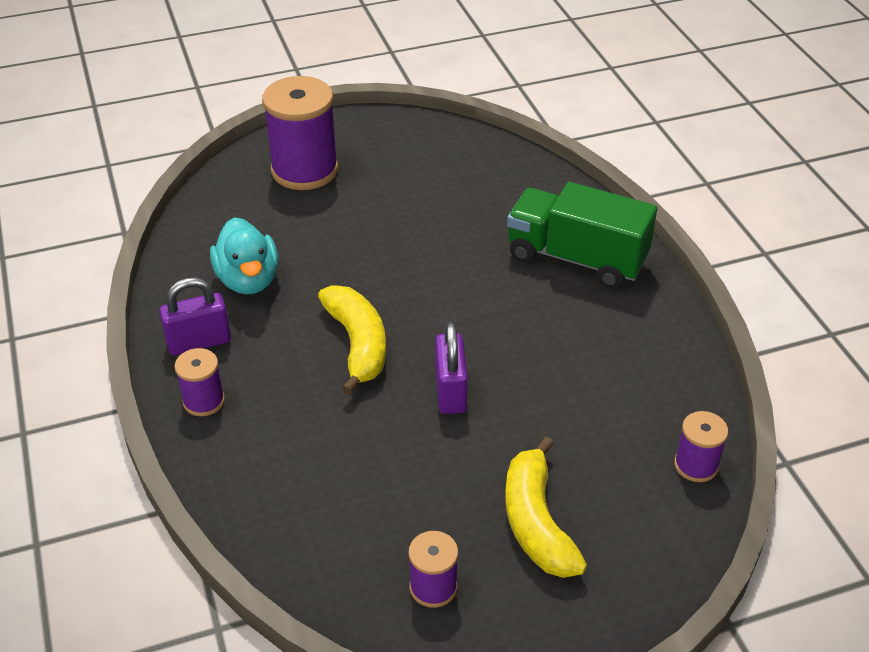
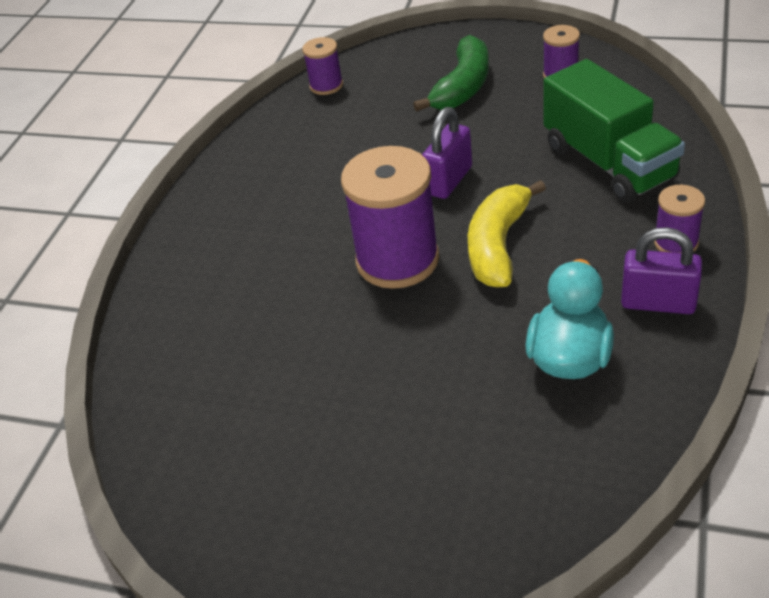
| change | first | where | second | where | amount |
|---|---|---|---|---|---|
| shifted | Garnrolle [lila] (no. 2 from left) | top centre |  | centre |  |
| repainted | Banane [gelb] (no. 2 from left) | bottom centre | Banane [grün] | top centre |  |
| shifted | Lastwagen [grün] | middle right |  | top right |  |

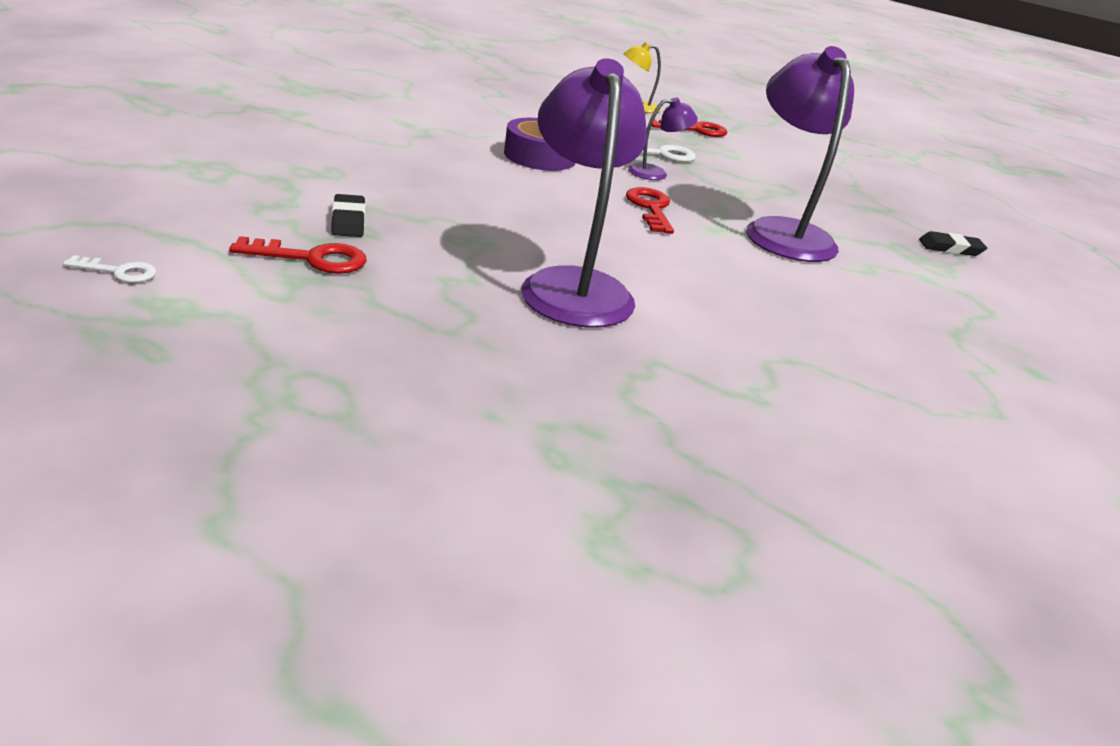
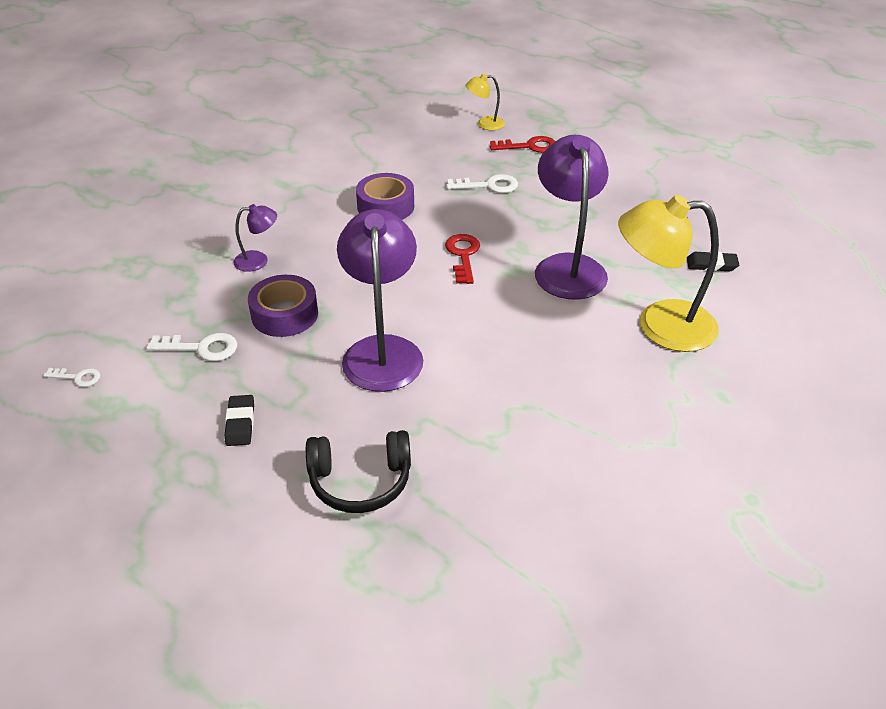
| change | first | where | second | where | amount |
|---|---|---|---|---|---|
| repainted | Schlüssel [rot] (no. 1 from left) | middle left | Schlüssel [weiß] (no. 2 from left) | middle left |  |
| shifted | Radiergummi [schwarz] (no. 1 from left) | top left |  | middle left |  |
| shifted | Lampe [lila] (no. 2 from left in the first image) | top centre | Lampe [lila] (no. 1 from left) | middle left |  |
| new |  |  | Klebeband [lila] (no. 1 from left) | middle left |  |
| new |  |  | Kopfhörer [schwarz] | centre |  |
| new |  |  | Lampe [gelb] (no. 2 from left) | middle right |  |

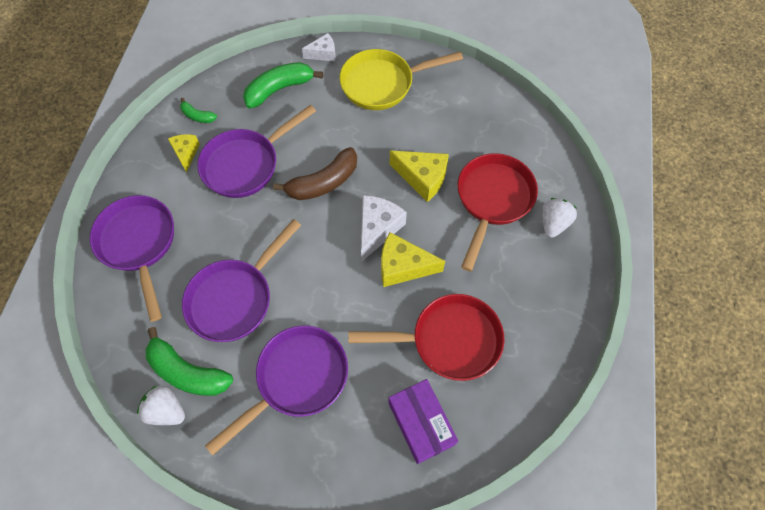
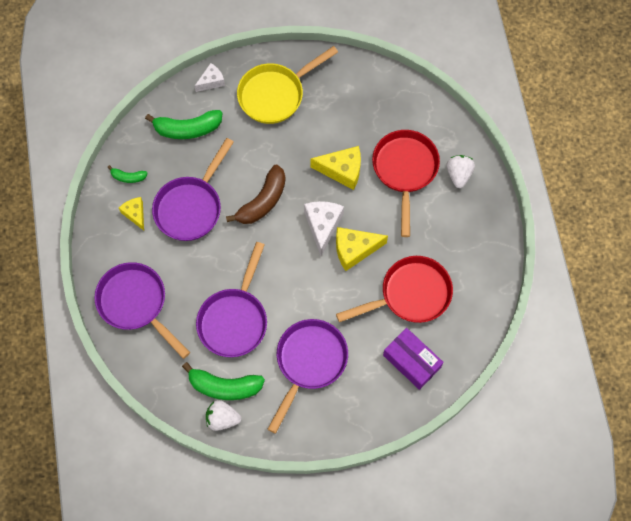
| change | first | where | second | where | amount |
|---|---|---|---|---|---|
| rotated | Banane [grün] (no. 3 from left in the first image) | top centre | Banane [grün] (no. 2 from left) | top left | 135 degrees counterclockwise |

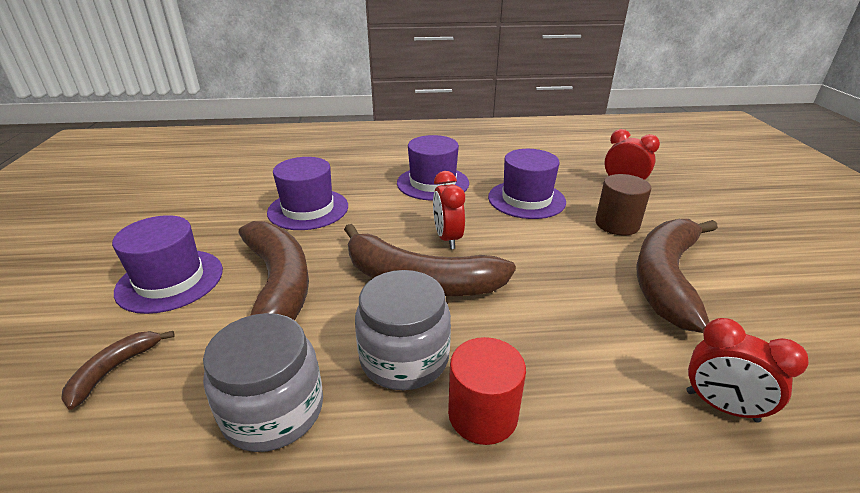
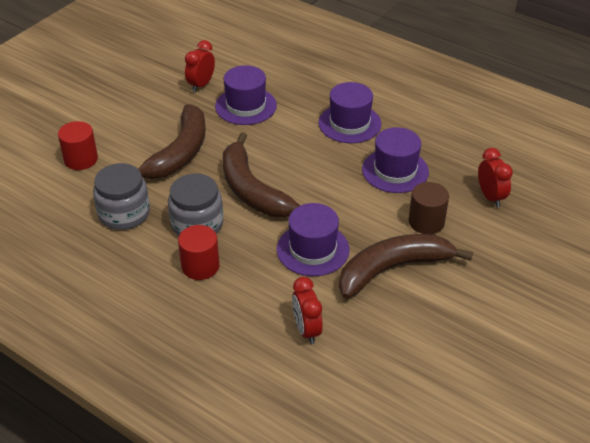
| change | first | where | second | where | amount |
|---|---|---|---|---|---|
| swapped | Banane [braun] (no. 1 from left) | bottom left | Vollzylinder [rot] (no. 1 from left) | top left |  |
| shifted | Hut [lila] (no. 1 from left in the first image) | middle left | Hut [lila] (no. 2 from left) | centre |  |
| shifted | Wecker [rot] (no. 1 from left) | centre |  | top centre |  |

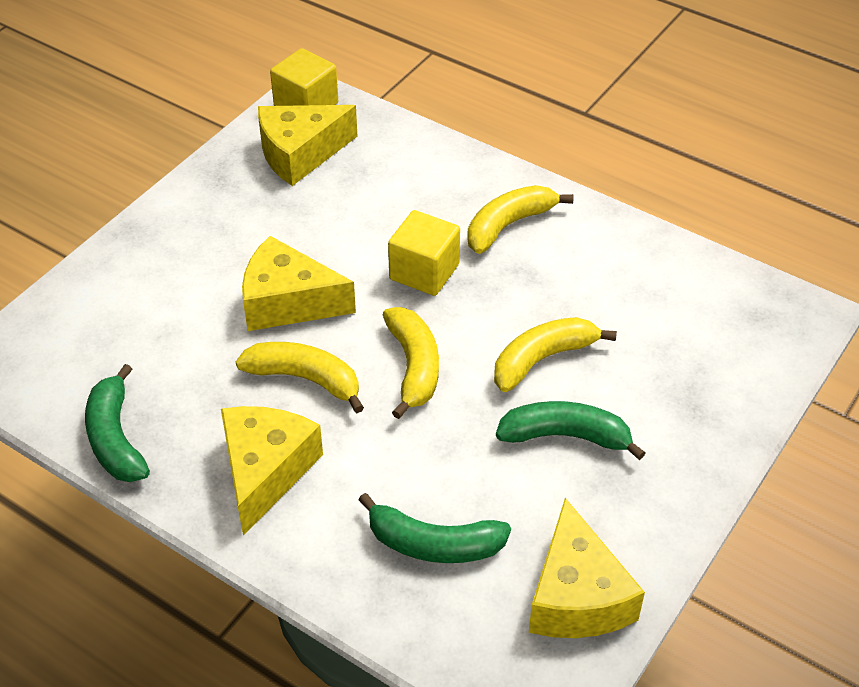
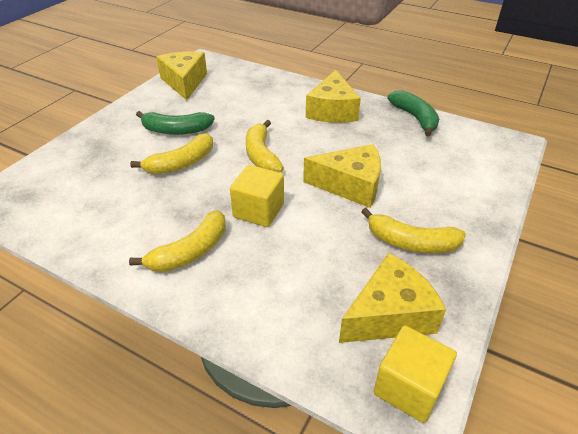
| change | first | where | second | where | amount |
|---|---|---|---|---|---|
| shifted | Banane [gelb] (no. 1 from left in the first image) | centre | Banane [gelb] (no. 4 from left) | middle right |  |
| gone | Banane [grün] (no. 2 from left) | bottom centre |  |  |  |

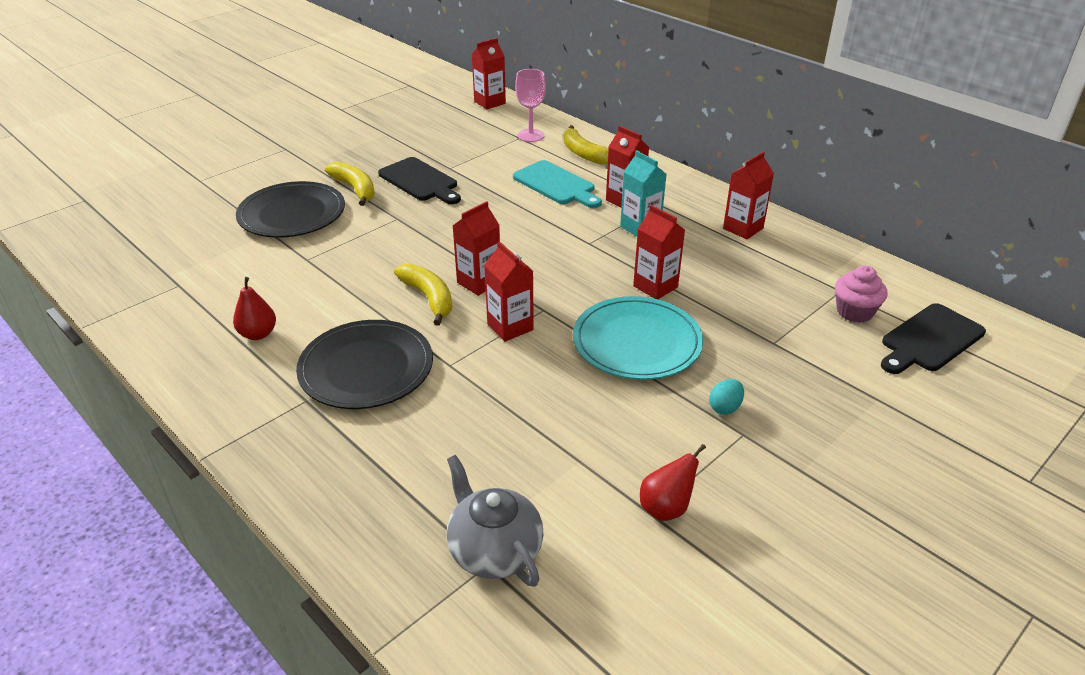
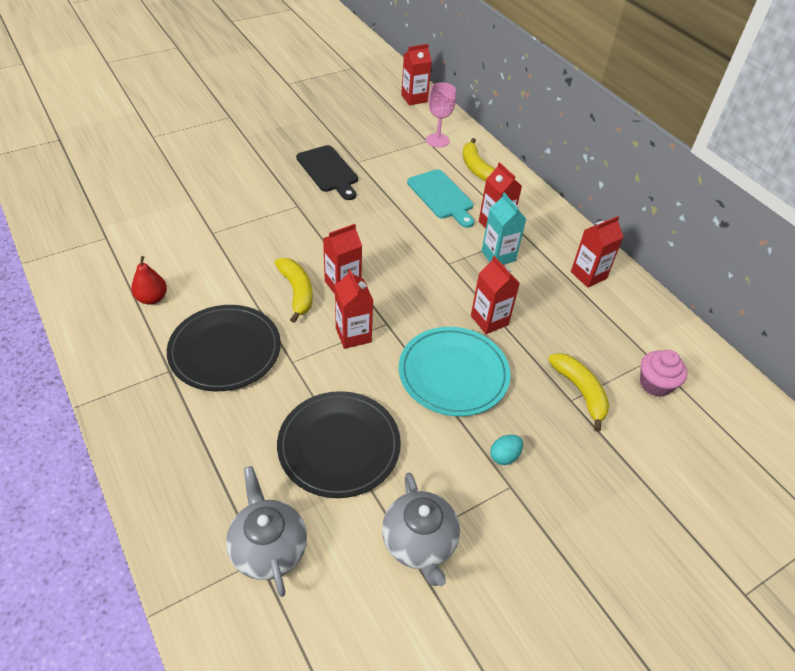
| change | first | where | second | where | amount |
|---|---|---|---|---|---|
| shifted | Teller [schwarz] (no. 1 from left in the first image) | top left | Teller [schwarz] (no. 2 from left) | centre |  |
| shifted | Banane [gelb] (no. 1 from left in the first image) | top left | Banane [gelb] (no. 3 from left) | middle right |  |
| swapped | Birne [rot] (no. 2 from left) | bottom centre | Teekanne [grau] (no. 2 from left) | bottom centre |  |
| gone | Schneidebrett [schwarz] (no. 2 from left) | middle right |  |  |  |

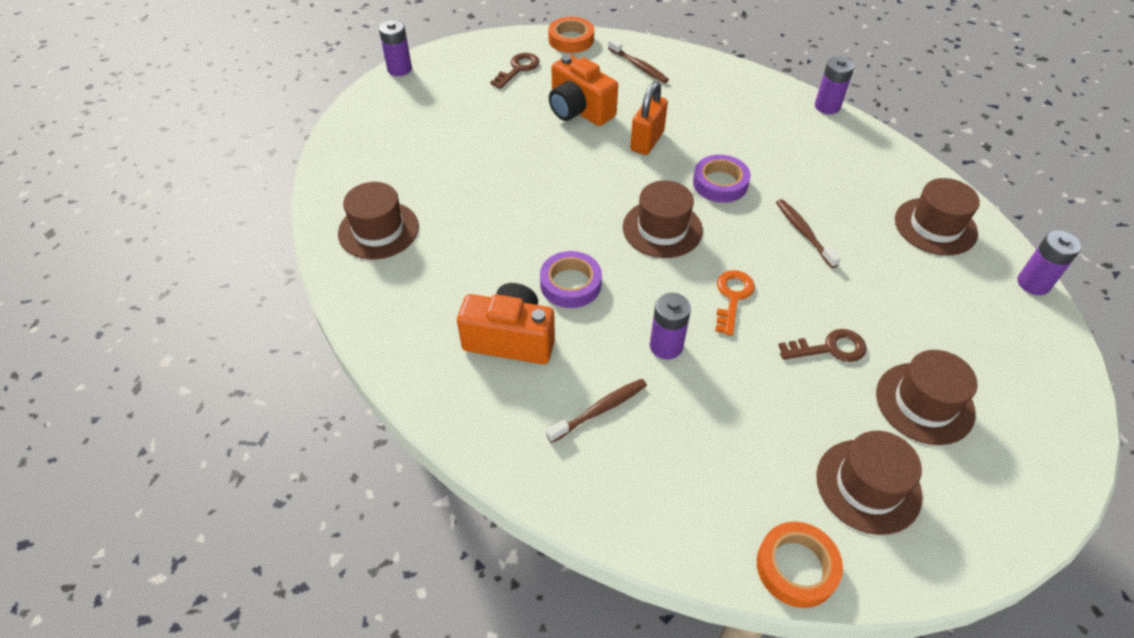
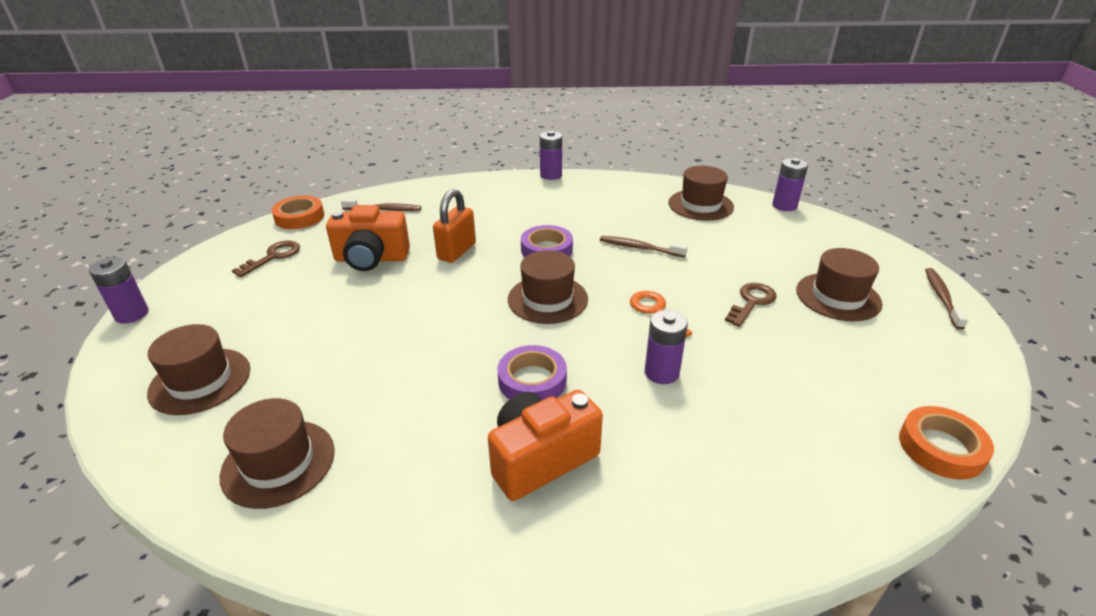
| change | first | where | second | where | amount |
|---|---|---|---|---|---|
| rotated | Schlüssel [braun] (no. 1 from left) | top centre |  | middle left | 45 degrees clockwise |
| shifted | Zahnbürste [braun] (no. 1 from left in the first image) | centre | Zahnbürste [braun] (no. 3 from left) | middle right |  |
| rotated | Vorhängeschloss [orange] | top centre |  | centre | 45 degrees clockwise |
| shifted | Hut [braun] (no. 3 from left in the first image) | bottom right | Hut [braun] (no. 1 from left) | middle left |  |

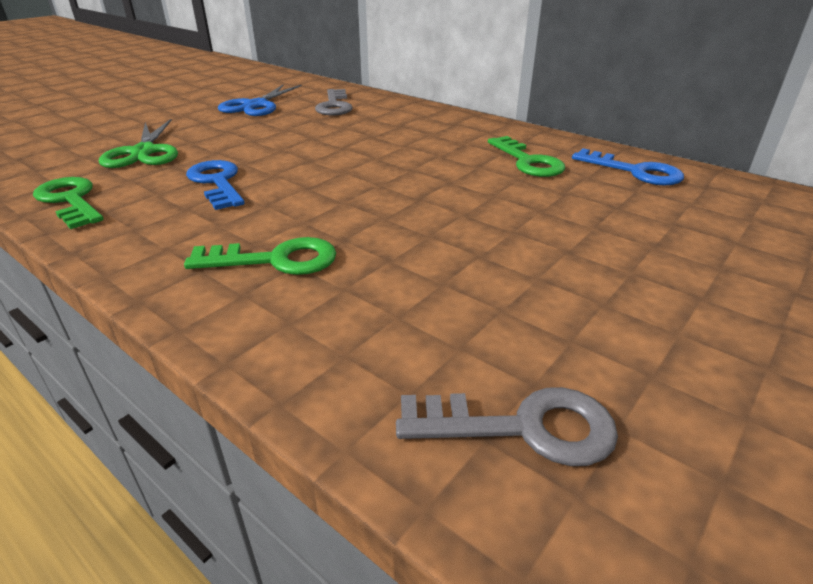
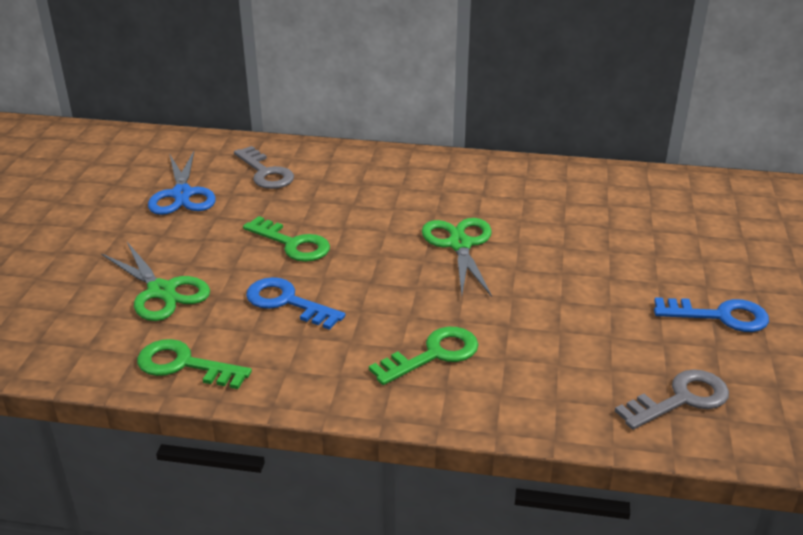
| change | first | where | second | where | amount |
|---|---|---|---|---|---|
| shifted | Schlüssel [grün] (no. 3 from left in the first image) | top centre | Schlüssel [grün] (no. 2 from left) | centre |  |
| shifted | Schlüssel [blau] (no. 2 from left) | top right |  | middle right |  |
| new |  |  | Schere [grün] (no. 2 from left) | centre |  |

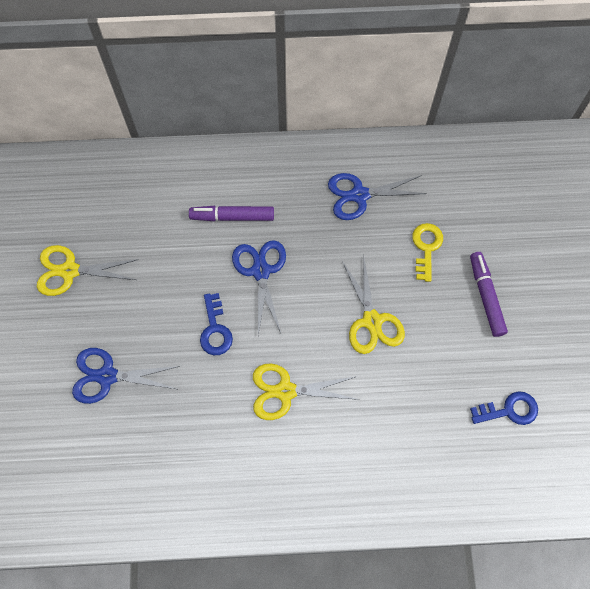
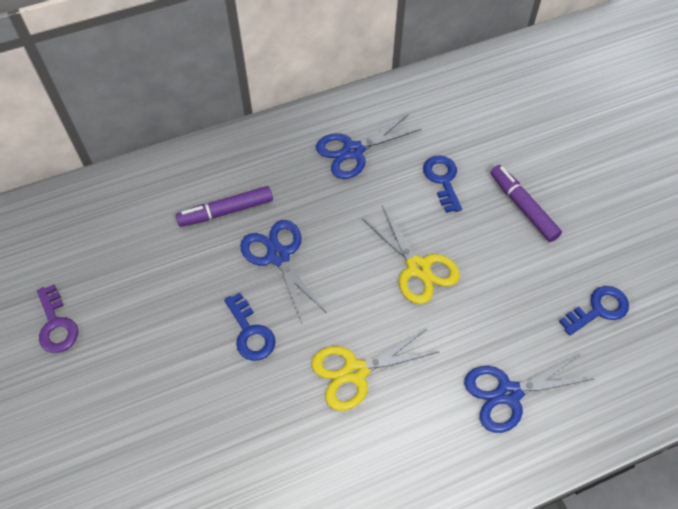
| change | first | where | second | where | amount |
|---|---|---|---|---|---|
| swapped | Schere [gelb] (no. 1 from left) | middle left | Schlüssel [lila] | middle left |  |
| shifted | Schere [blau] (no. 1 from left in the first image) | middle left | Schere [blau] (no. 3 from left) | bottom right |  |
| repainted | Schlüssel [gelb] | middle right | Schlüssel [blau] (no. 2 from left) | centre |  |

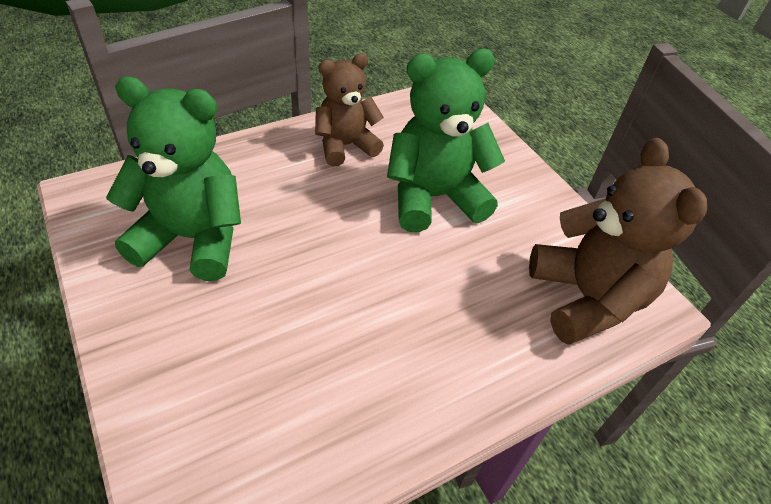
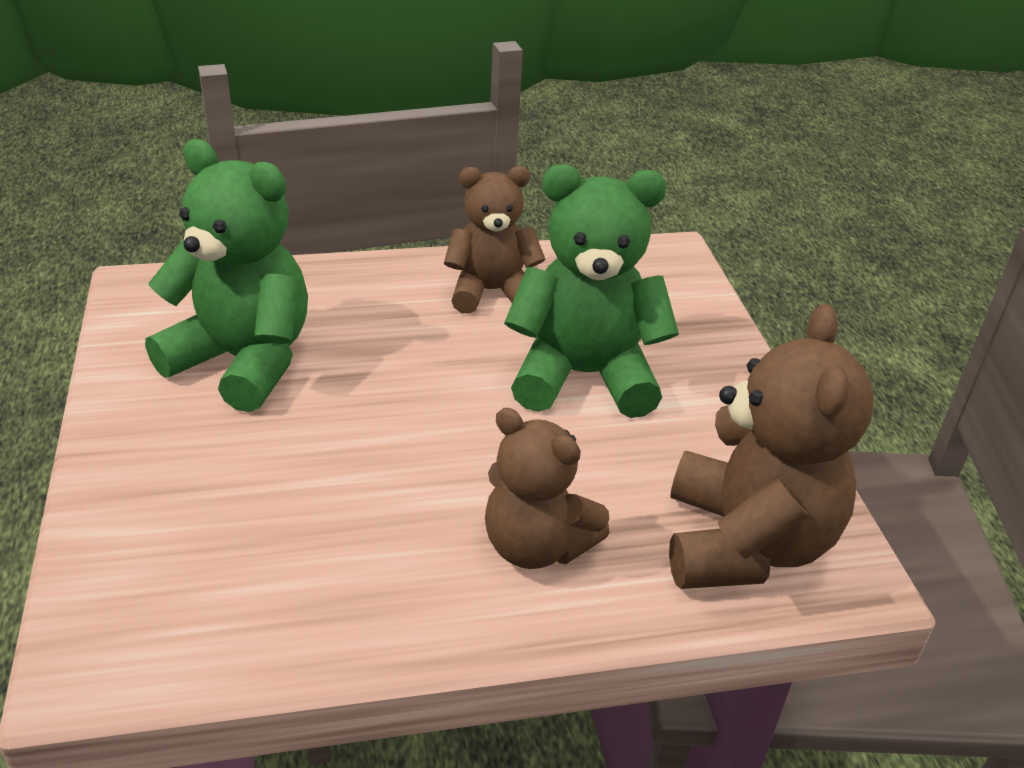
| change | first | where | second | where | amount |
|---|---|---|---|---|---|
| new |  |  | Teddybär [braun] (no. 2 from left) | centre |  |

